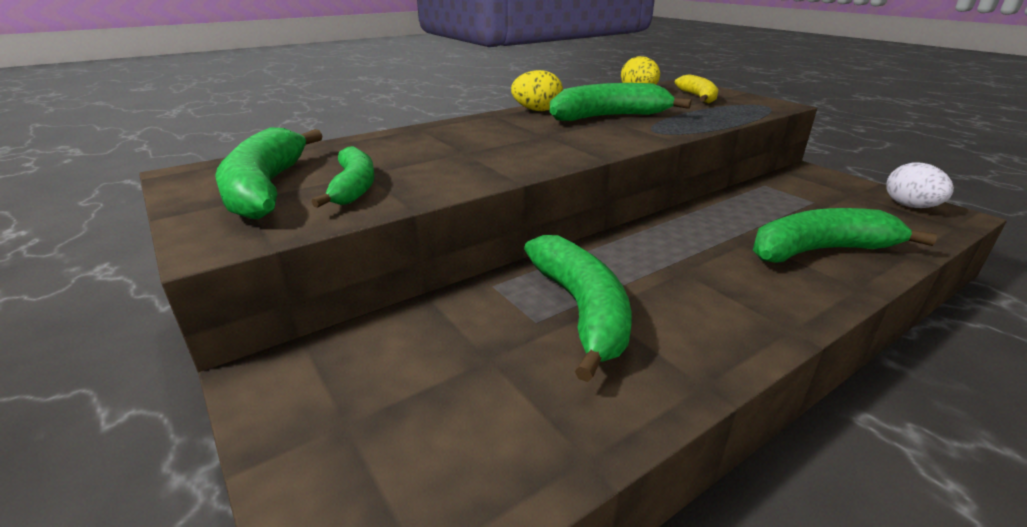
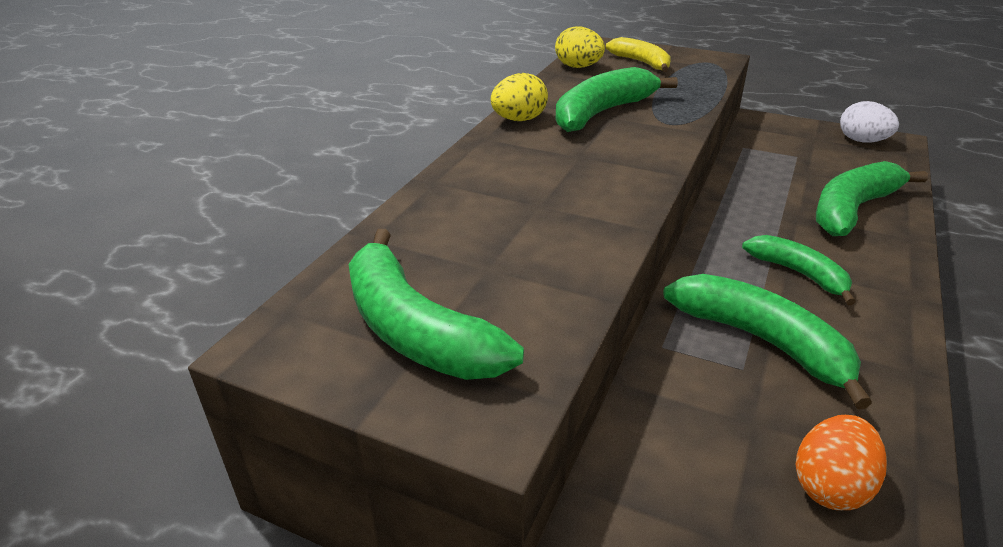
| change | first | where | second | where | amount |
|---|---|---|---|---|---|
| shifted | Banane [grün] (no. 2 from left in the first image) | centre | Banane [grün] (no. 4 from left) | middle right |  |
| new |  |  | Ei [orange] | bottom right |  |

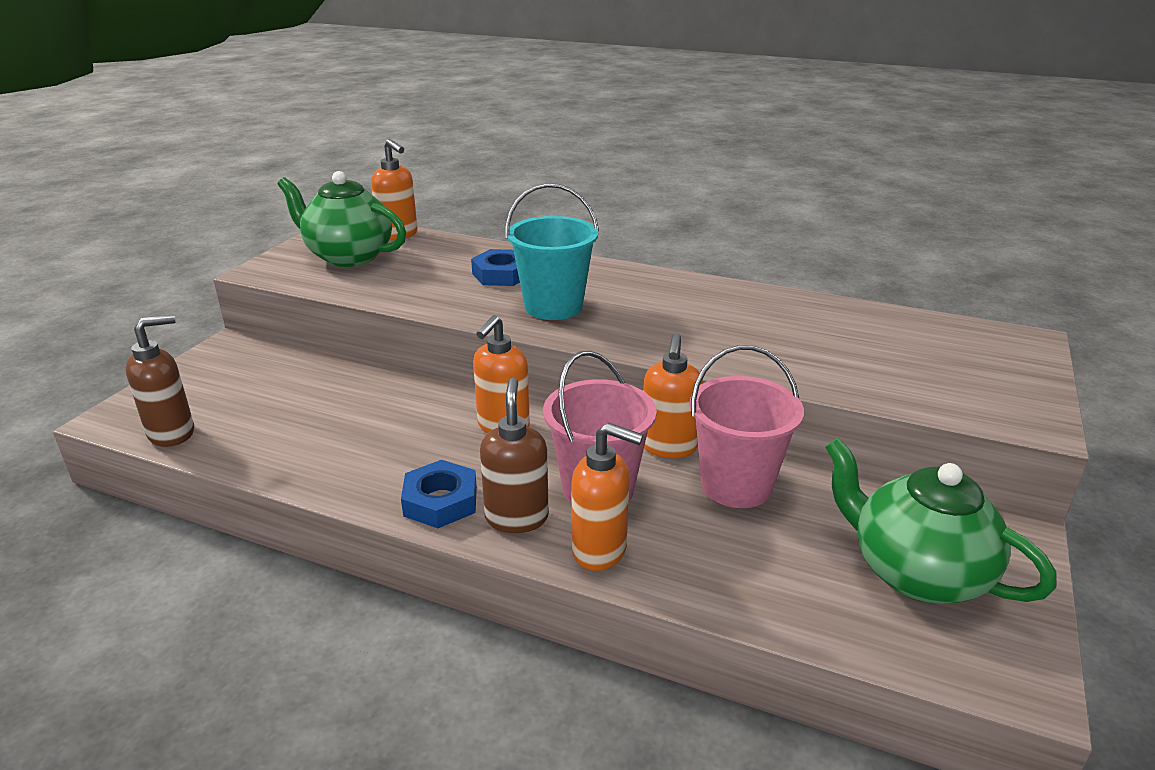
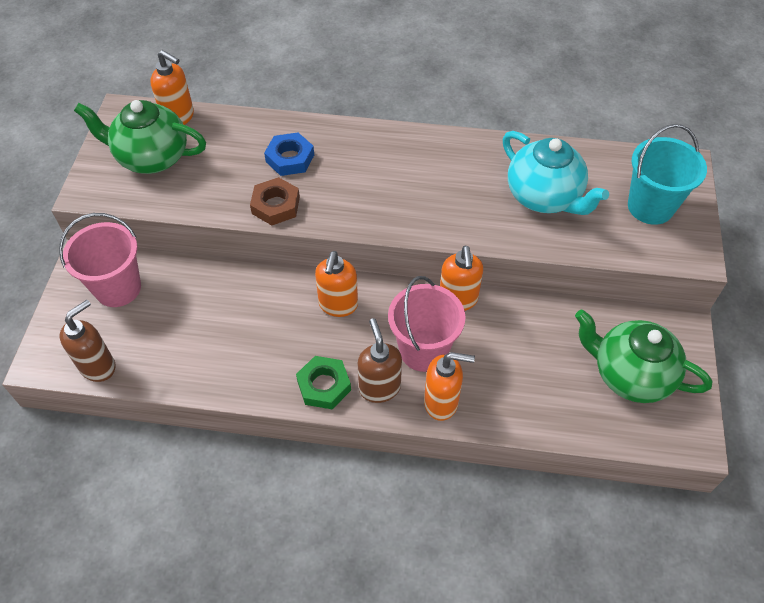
| change | first | where | second | where | amount |
|---|---|---|---|---|---|
| repainted | Sechskantmutter [blau] (no. 1 from left) | centre | Sechskantmutter [grün] | centre |  |
| shifted | Eimer [türkis] | top centre |  | top right |  |
| shifted | Eimer [rosa] (no. 2 from left in the first image) | centre | Eimer [rosa] (no. 1 from left) | middle left |  |
| new |  |  | Sechskantmutter [braun] | centre |  |
| new |  |  | Teekanne [türkis] | top right |  |

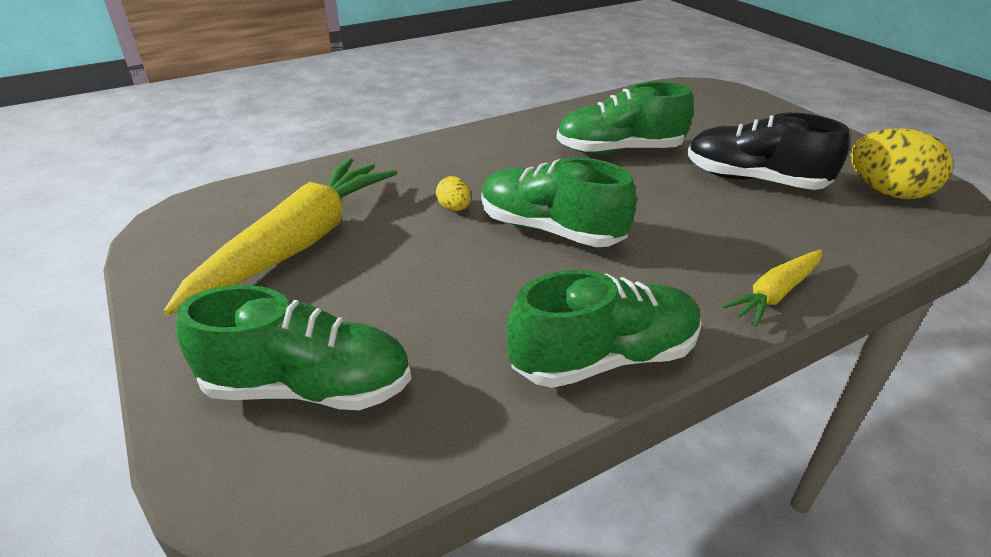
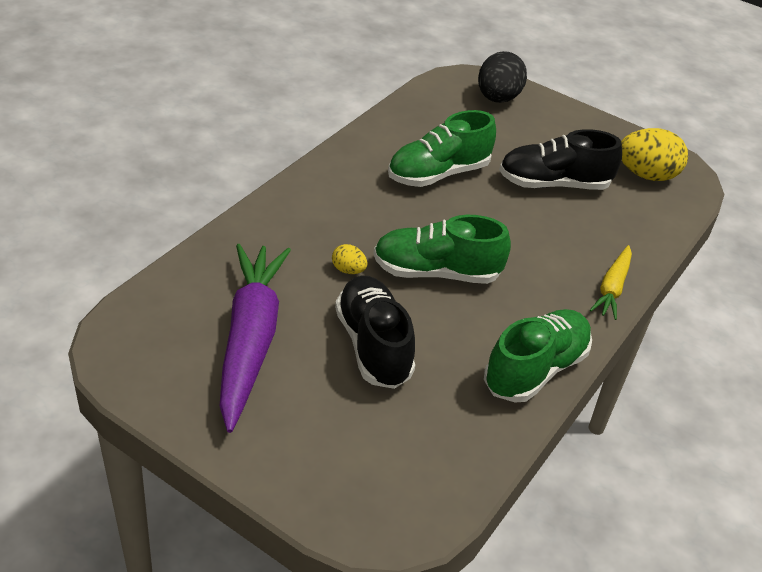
| change | first | where | second | where | amount |
|---|---|---|---|---|---|
| repainted | Karotte [gelb] (no. 1 from left) | middle left | Karotte [lila] | centre |  |
| gone | Schuh [grün] (no. 1 from left) | middle left |  |  |  |
| new |  |  | Schuh [schwarz] (no. 1 from left) | centre |  |
| new |  |  | Ei [schwarz] | top centre |  |

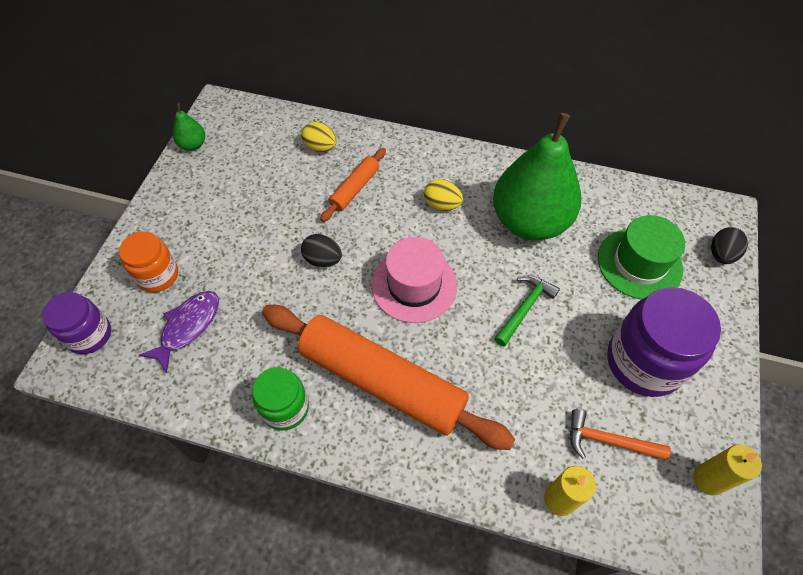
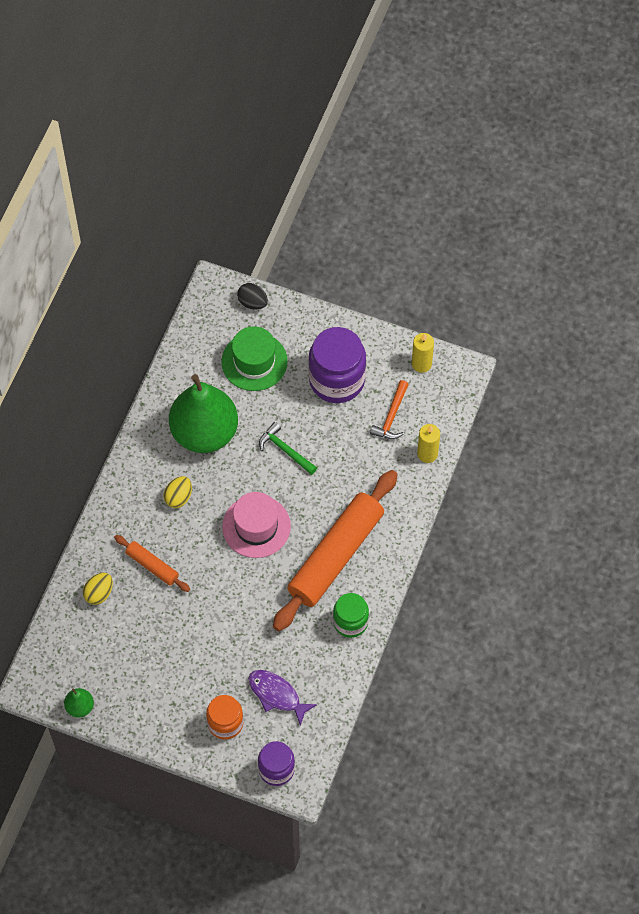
| change | first | where | second | where | amount |
|---|---|---|---|---|---|
| gone | Ei [schwarz] (no. 1 from left) | centre |  |  |  |

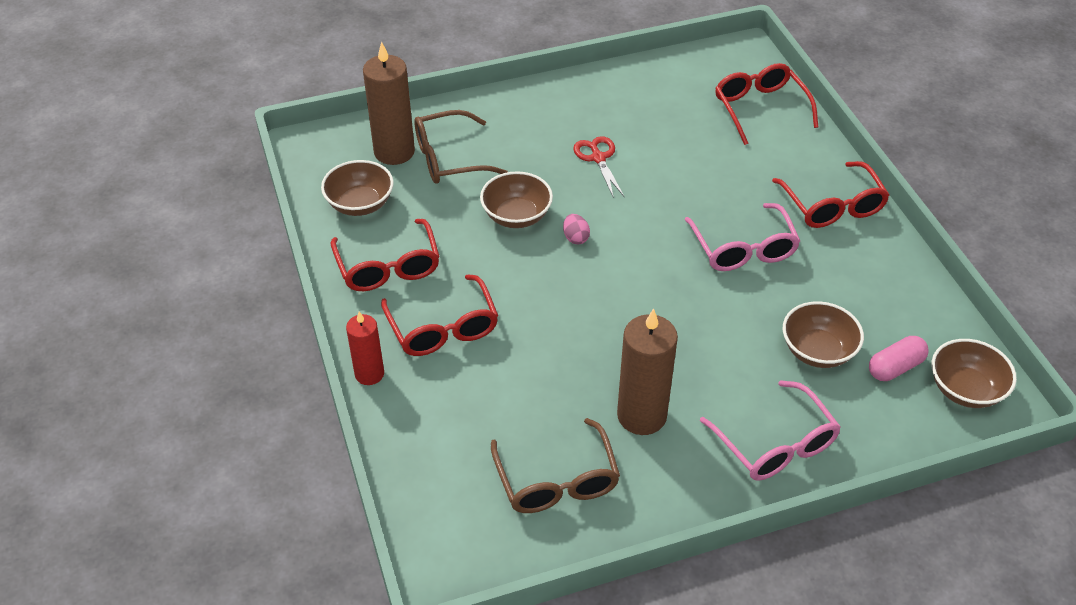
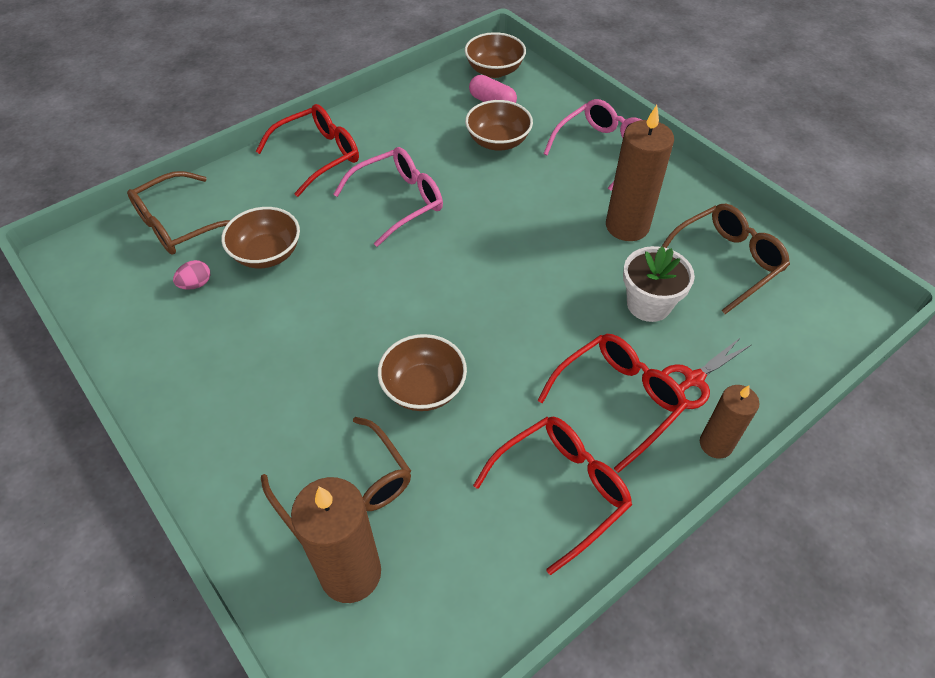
| change | first | where | second | where | amount |
|---|---|---|---|---|---|
| shifted | Schüssel [braun] (no. 1 from left) | top left |  | middle left |  |
| repainted | Kerze [rot] | centre | Kerze [braun] (no. 3 from left) | middle right |  |
| shifted | Ei [rosa] | centre |  | middle left |  |
| shifted | Schere [rot] | top centre |  | middle right |  |
| repainted | Brille [rot] (no. 3 from left) | top right | Brille [braun] (no. 1 from left) | top left |  |
| new |  |  | Blumentopf [weiß] | middle right |  |

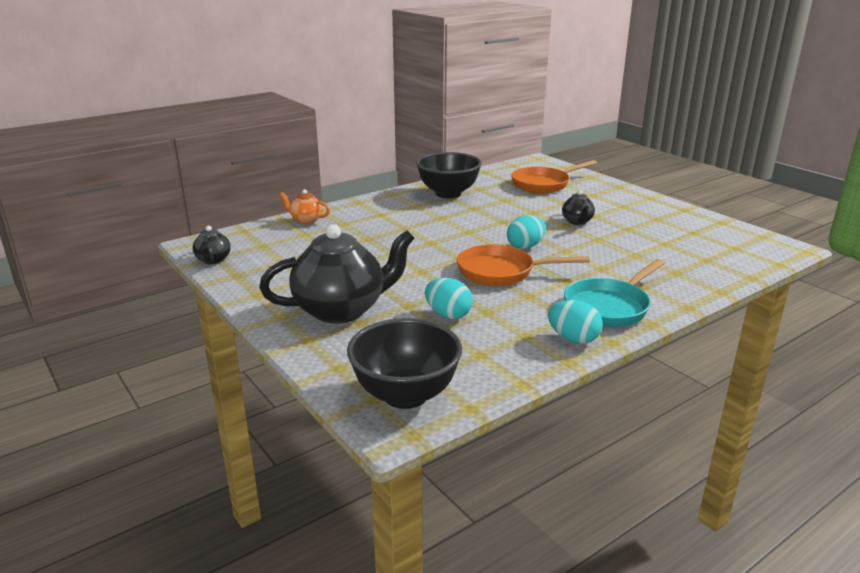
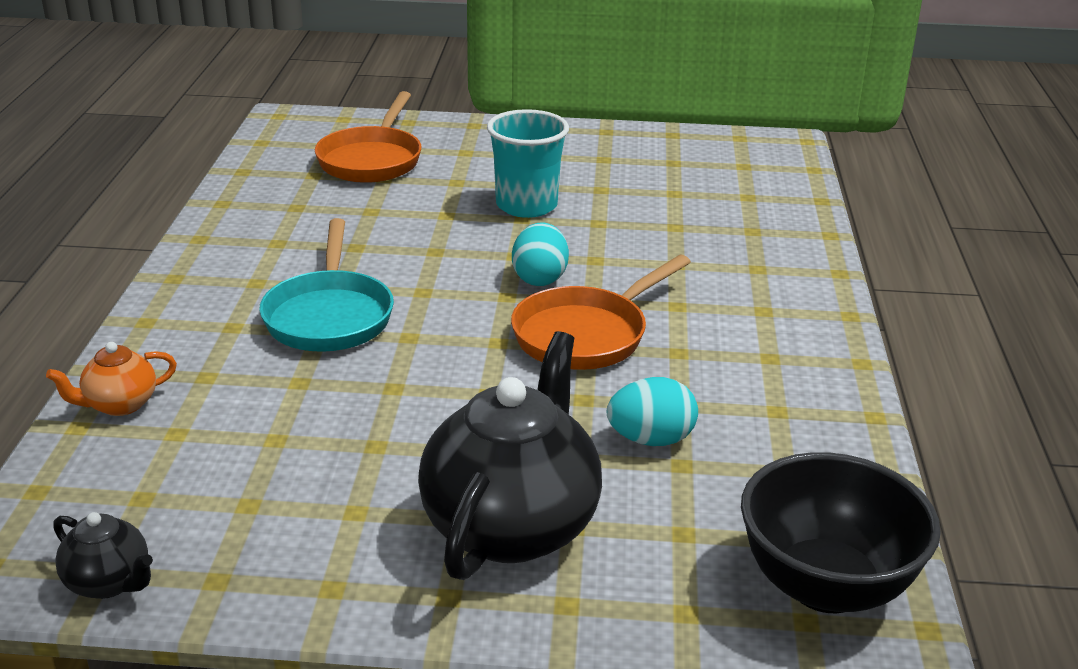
| change | first | where | second | where | amount |
|---|---|---|---|---|---|
| gone | Schüssel [schwarz] (no. 2 from left) | top centre |  |  |  |
| gone | Ei [türkis] (no. 3 from left) | middle right |  |  |  |
| swapped | Teekanne [schwarz] (no. 3 from left) | middle right | Becher [türkis] | top centre |  |
| shifted | Pfanne [türkis] | middle right |  | middle left |  |

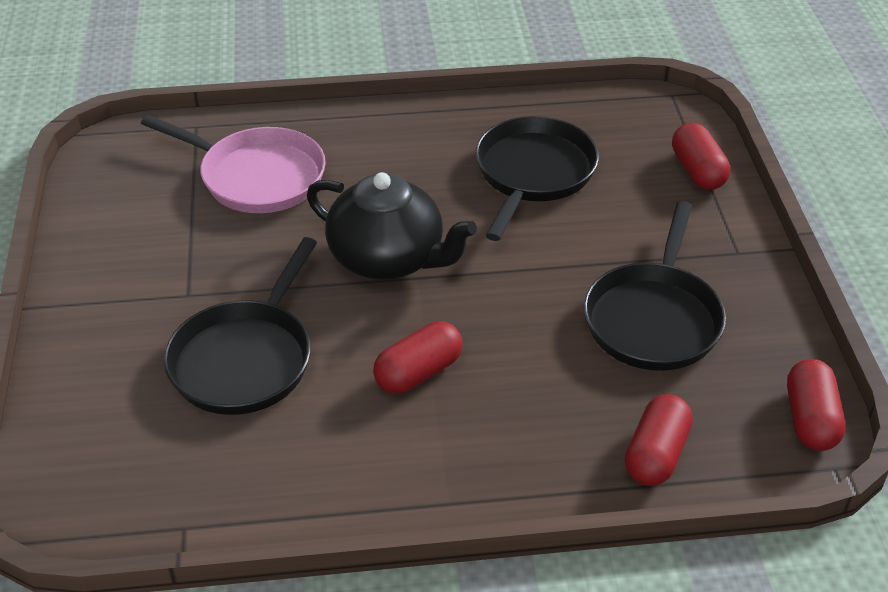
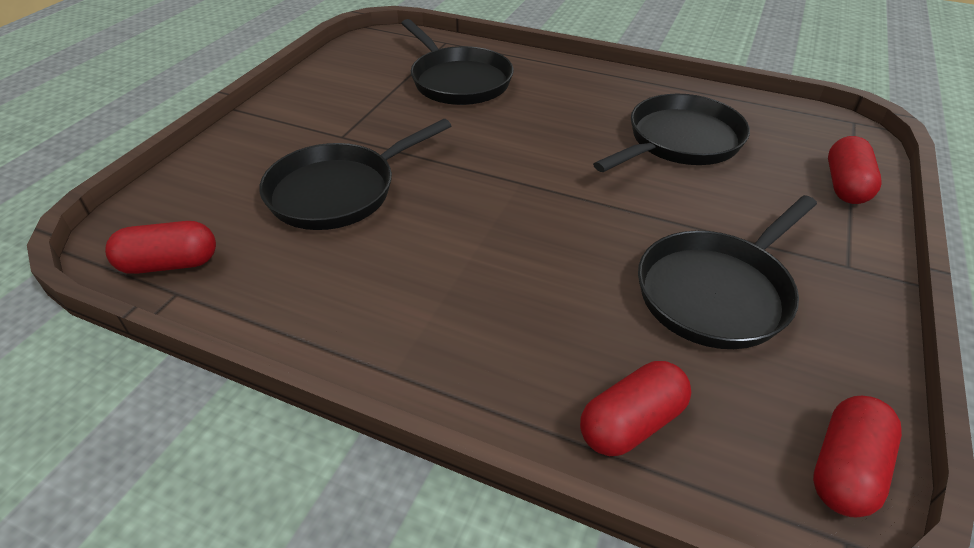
| change | first | where | second | where | amount |
|---|---|---|---|---|---|
| repainted | Pfanne [rosa] | top left | Pfanne [schwarz] (no. 2 from left) | top centre |  |
| gone | Teekanne [schwarz] | centre |  |  |  |
| shifted | Kapsel [rot] (no. 1 from left) | centre |  | middle left |  |

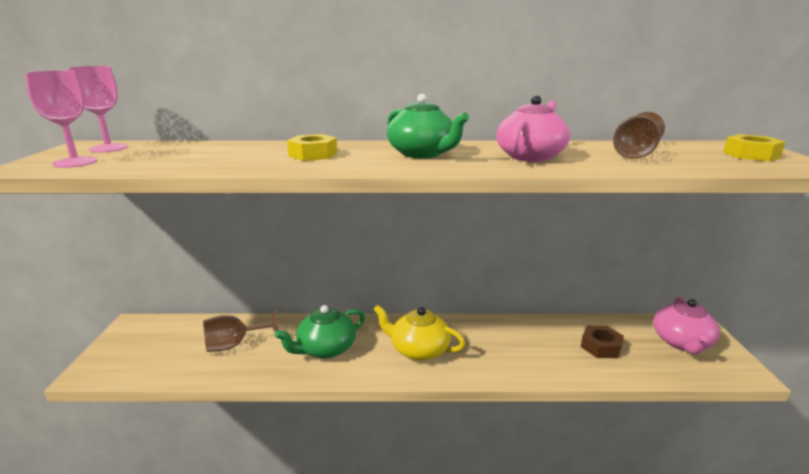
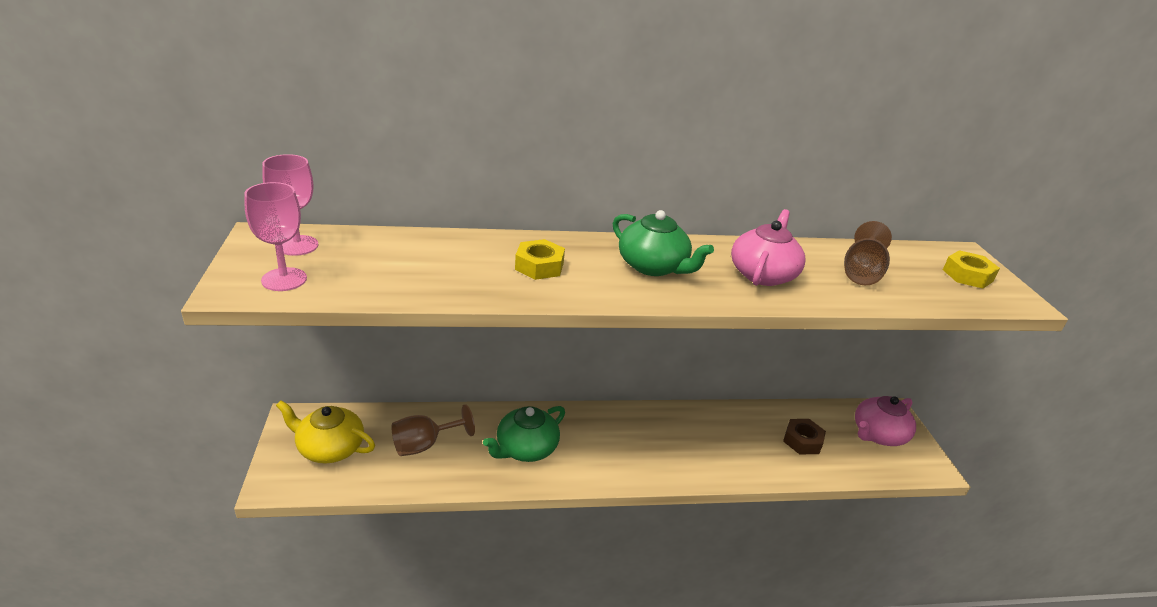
| change | first | where | second | where | amount |
|---|---|---|---|---|---|
| shifted | Teekanne [gelb] | bottom centre |  | bottom left |  |
| rotated | Teekanne [rosa] (no. 2 from left) | bottom right |  | bottom right | 45 degrees clockwise |

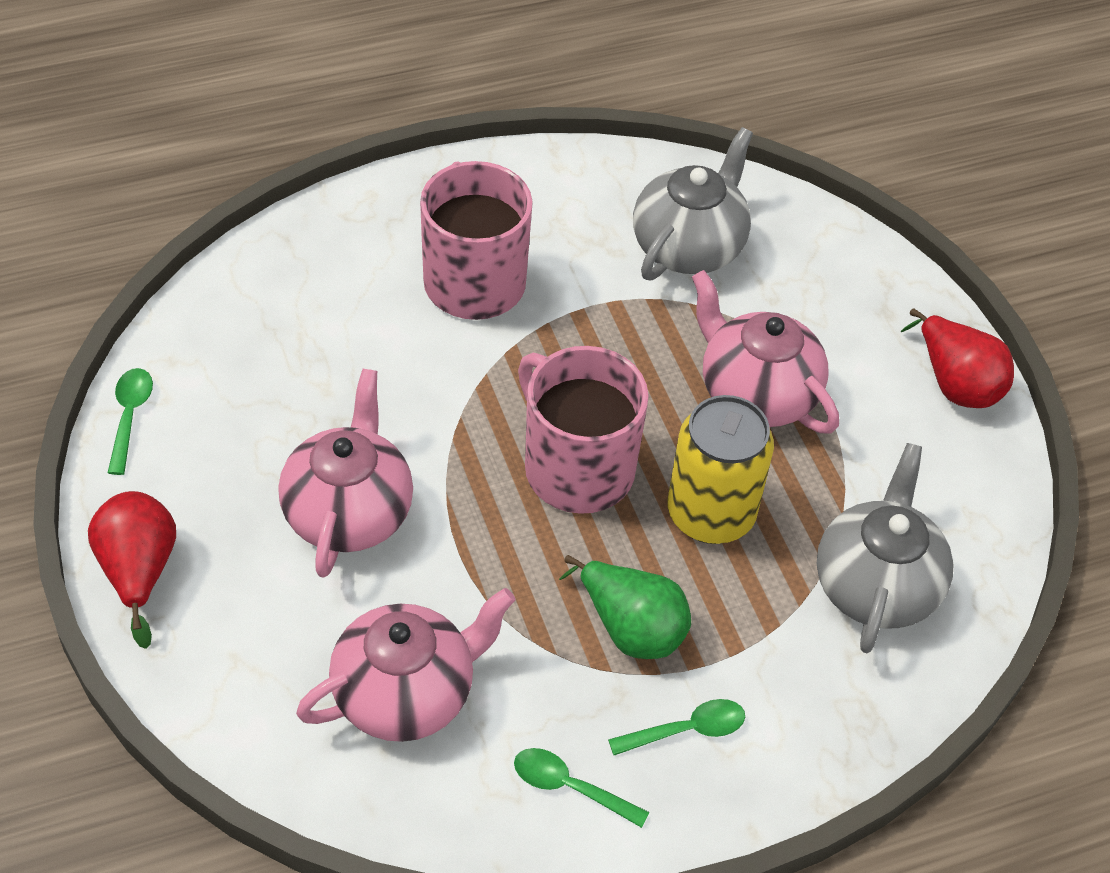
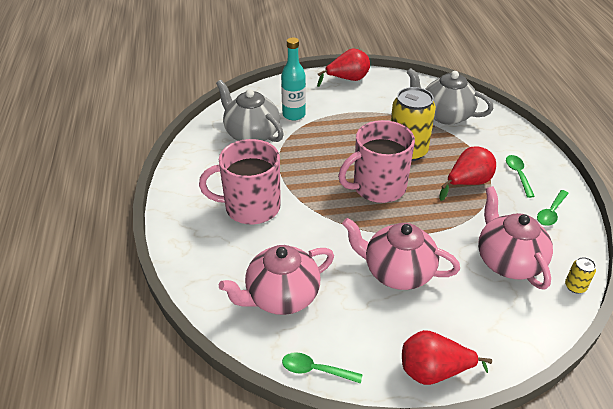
| change | first | where | second | where | amount |
|---|---|---|---|---|---|
| repainted | Birne [grün] | bottom centre | Birne [rot] (no. 3 from left) | middle right |  |
| shifted | Teekanne [rosa] (no. 3 from left in the first image) | middle right | Teekanne [rosa] (no. 1 from left) | bottom centre |  |
| new |  |  | Flasche [türkis] | top centre |  |
| new |  |  | Dose [gelb] (no. 2 from left) | bottom right |  |

